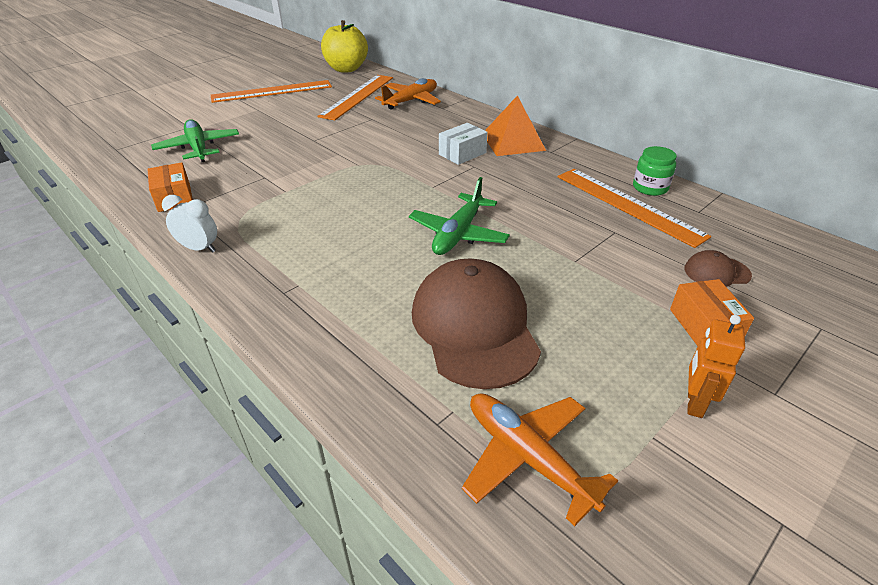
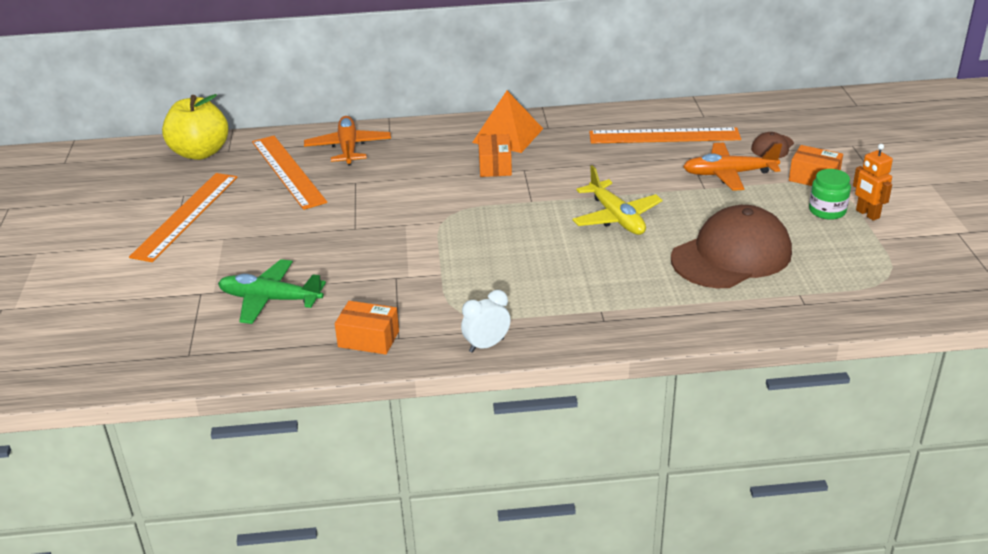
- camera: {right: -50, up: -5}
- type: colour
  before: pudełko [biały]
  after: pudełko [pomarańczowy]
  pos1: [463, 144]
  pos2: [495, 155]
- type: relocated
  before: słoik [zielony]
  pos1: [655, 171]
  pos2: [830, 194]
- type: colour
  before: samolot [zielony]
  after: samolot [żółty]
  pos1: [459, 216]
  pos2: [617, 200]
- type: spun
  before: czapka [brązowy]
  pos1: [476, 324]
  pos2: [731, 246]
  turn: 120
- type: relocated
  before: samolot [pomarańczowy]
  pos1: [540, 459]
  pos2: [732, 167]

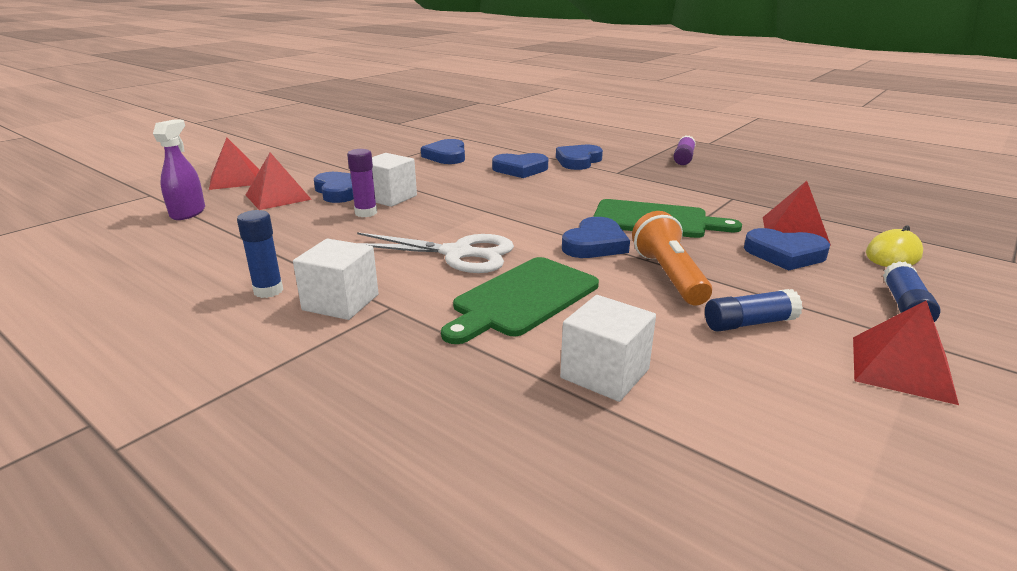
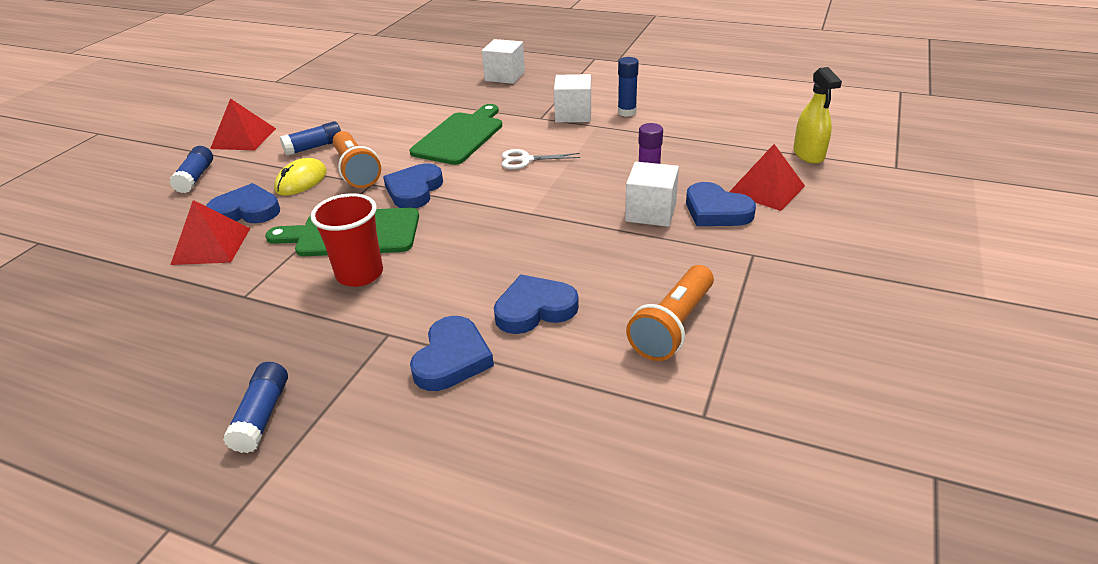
- camera: {right: 165, up: 10}
- type: colour
  before: spryskiwacz [fioletowy]
  after: spryskiwacz [żółty]
  pos1: [179, 169]
  pos2: [817, 115]
- type: colour
  before: klej w sztyfcie [fioletowy]
  after: klej w sztyfcie [niebieski]
  pos1: [684, 150]
  pos2: [255, 407]
- type: missing
  before: piramida [czerwony]
  pos1: [234, 164]
- type: exchanged
  before: serce [niebieski]
  after: latarka [pomarańczowy]
  pos1: [443, 151]
  pos2: [670, 313]
- type: relocated
  before: myszka [żółty]
  pos1: [894, 246]
  pos2: [300, 177]
- type: size
  before: nożyczki [biały]
  pos1: [435, 252]
  pos2: [540, 159]
  scale: 0.57
- type: relocated
  before: sześcian [biały]
  pos1: [608, 348]
  pos2: [503, 61]
- type: appeared
  after: szklanka [czerwony]
  pos2: [347, 240]

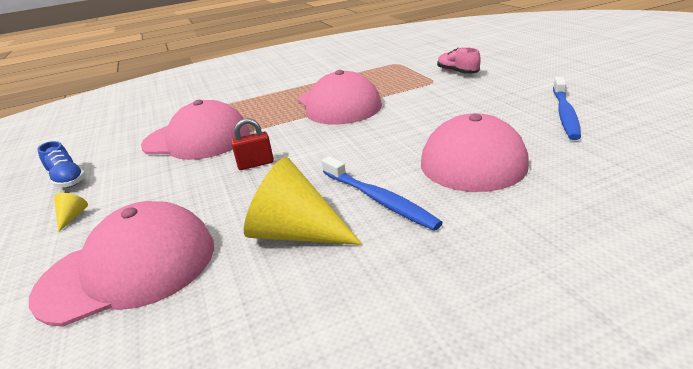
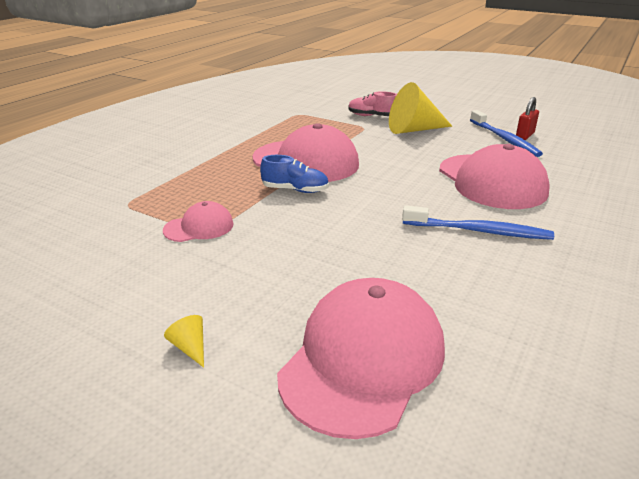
- camera: {right: -40, up: 0}
- type: size
  before: czapka [różowy]
  pos1: [195, 130]
  pos2: [198, 221]
  scale: 0.5
- type: relocated
  before: kłódka [czerwony]
  pos1: [252, 144]
  pos2: [527, 118]
- type: relocated
  before: but [niebieski]
  pos1: [61, 164]
  pos2: [294, 174]
- type: relocated
  before: stożek [żółty]
  pos1: [303, 201]
  pos2: [420, 108]

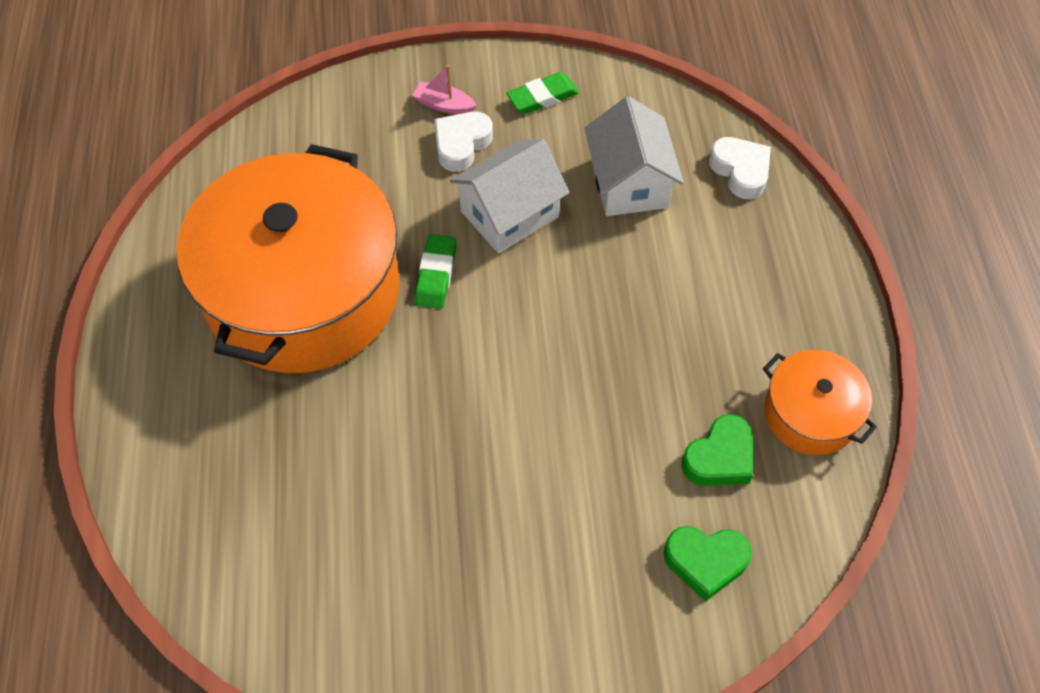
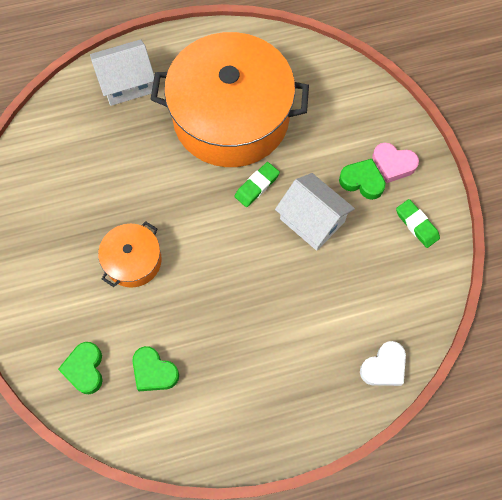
- camera: {right: 80, up: 10}
- type: exchanged
  before: łódka [różowy]
  after: serce [różowy]
  pos1: [444, 89]
  pos2: [395, 163]
- type: relocated
  before: domek [biały]
  pos1: [634, 156]
  pos2: [122, 72]
- type: colour
  before: serce [biały]
  after: serce [zielony]
  pos1: [463, 142]
  pos2: [362, 179]
- type: spun
  before: gumka do mazania [zielony]
  pos1: [435, 271]
  pos2: [257, 184]
  turn: -45
- type: relocated
  before: garnek [pomarańczowy]
  pos1: [820, 402]
  pos2: [130, 254]

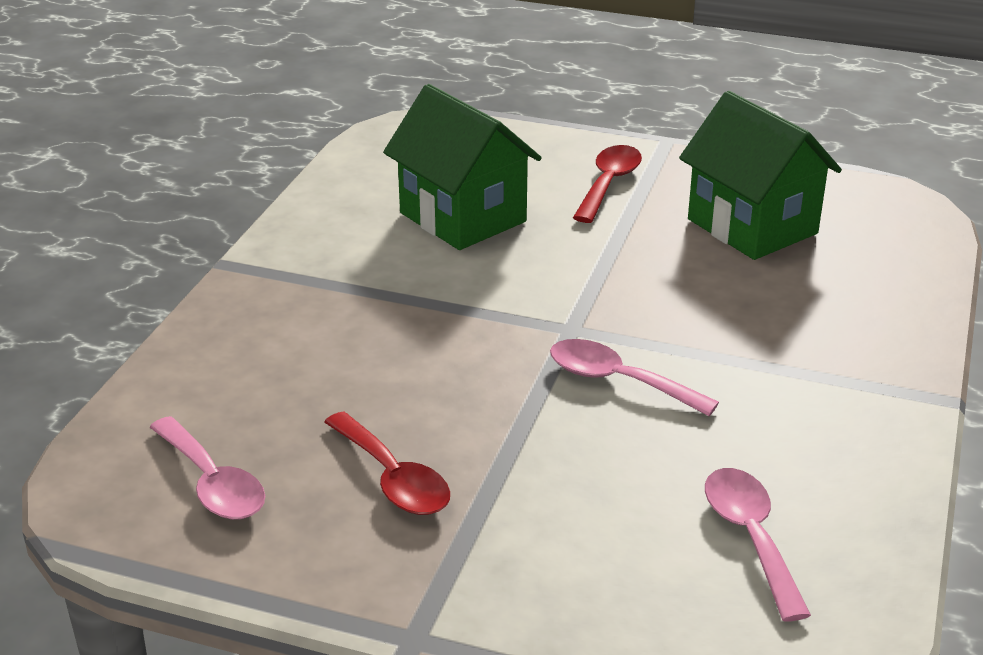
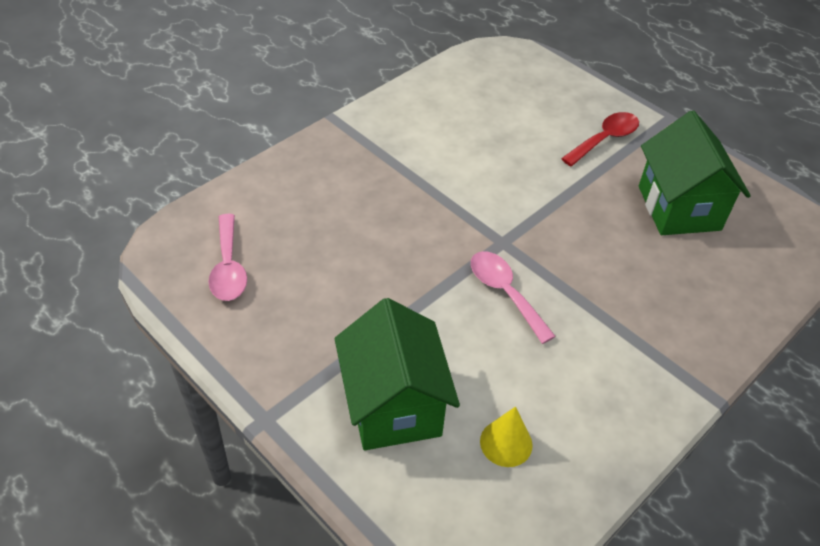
- camera: {right: 25, up: 15}
- type: relocated
  before: domek [zielony]
  pos1: [462, 167]
  pos2: [397, 374]
- type: missing
  before: łyżka [czerwony]
  pos1: [387, 463]
- type: exchanged
  before: łyżka [różowy]
  after: stożek [żółty]
  pos1: [758, 544]
  pos2: [506, 437]

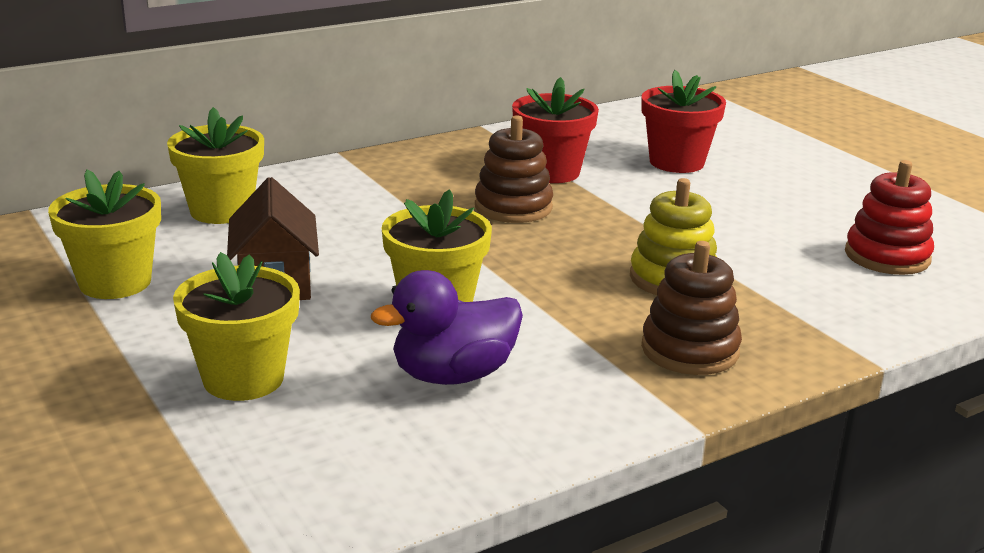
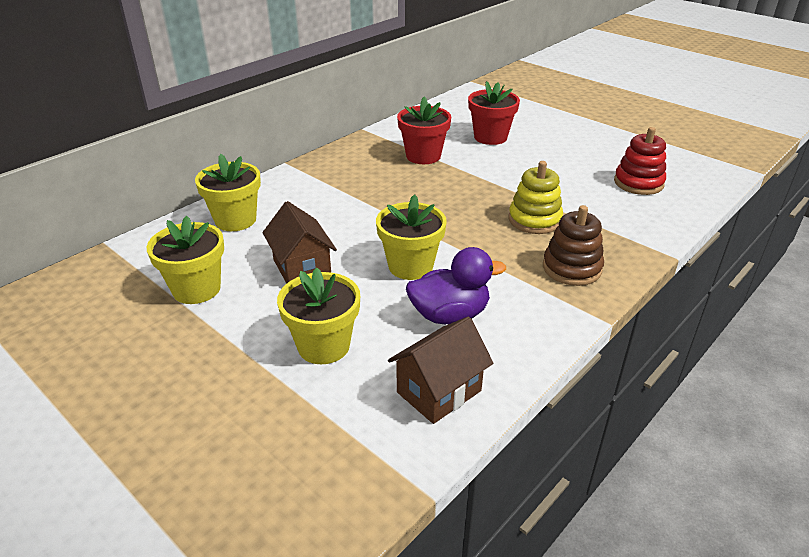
- camera: {right: -15, up: 10}
- type: missing
  before: zabawka nakładanka [brązowy]
  pos1: [514, 169]
- type: spun
  before: kaczka [fioletowy]
  pos1: [447, 327]
  pos2: [456, 285]
  turn: -150
- type: appeared
  after: domek [brązowy]
  pos2: [440, 370]

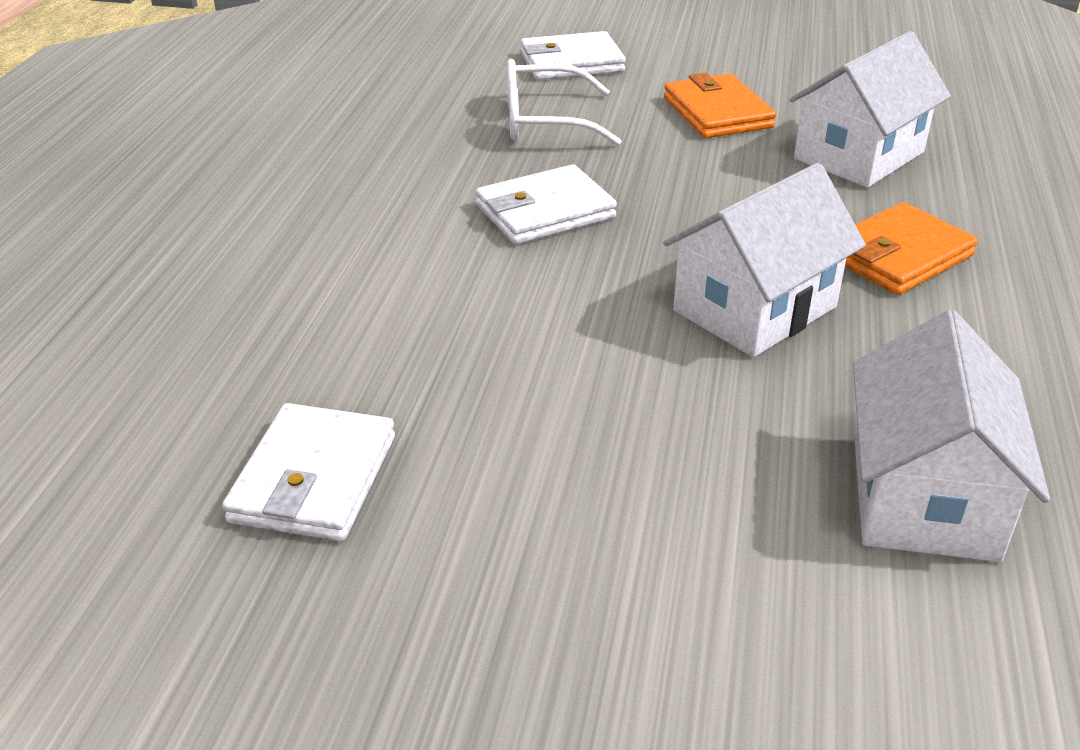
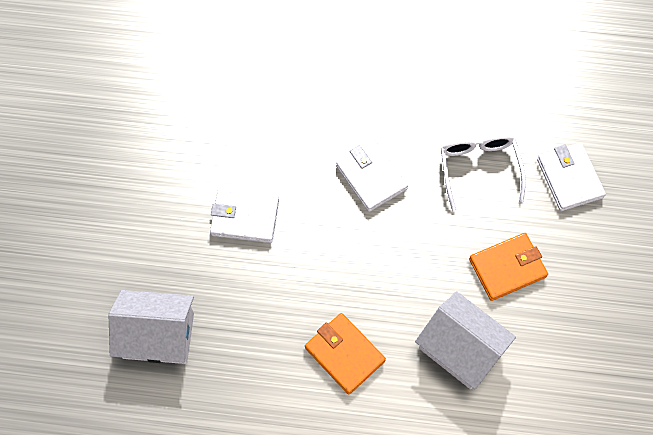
- camera: {right: 85, up: 30}
- type: missing
  before: domek [biały]
  pos1: [764, 260]
- type: relocated
  before: portfel [biały]
  pos1: [308, 472]
  pos2: [244, 216]

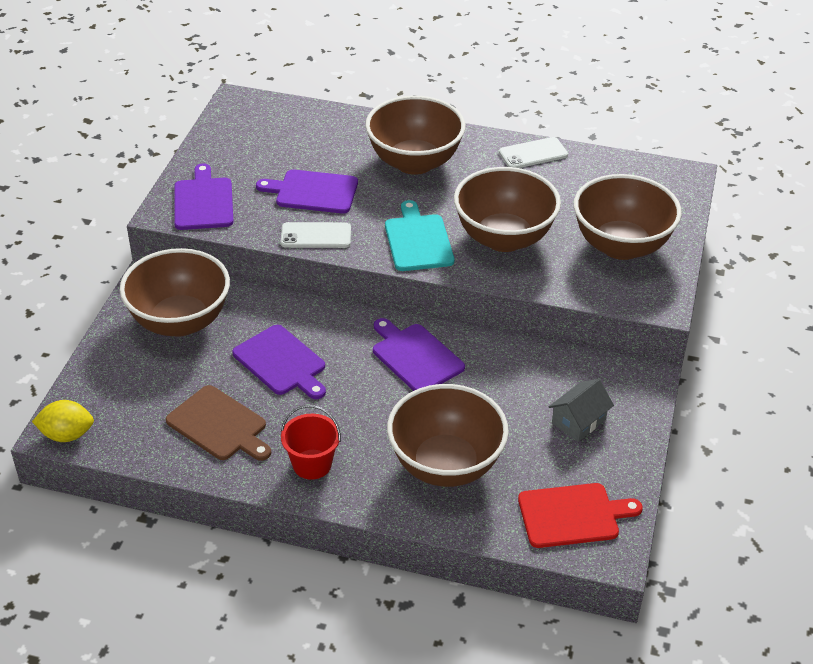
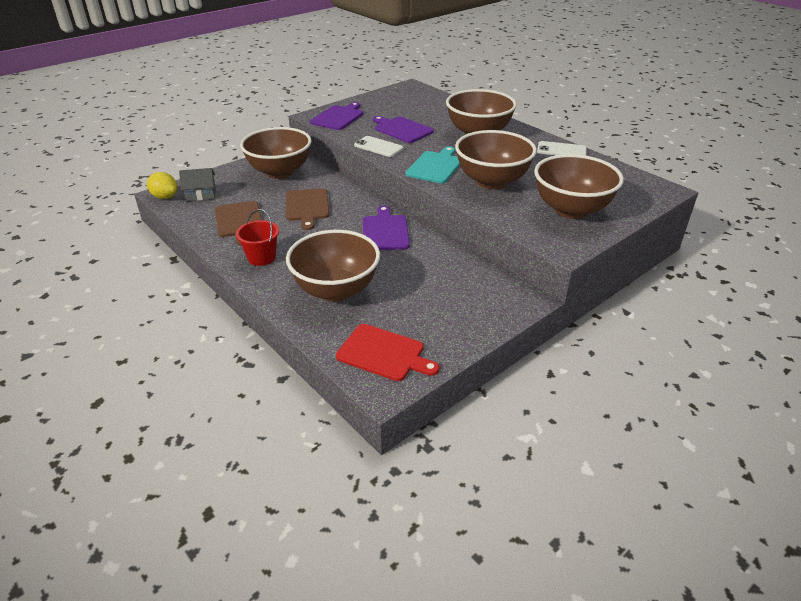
- camera: {right: 35, up: -5}
- type: colour
  before: deska do krojenia [fioletowy]
  after: deska do krojenia [brązowy]
  pos1: [279, 362]
  pos2: [307, 209]
- type: relocated
  before: domek [szary]
  pos1: [581, 410]
  pos2: [197, 184]

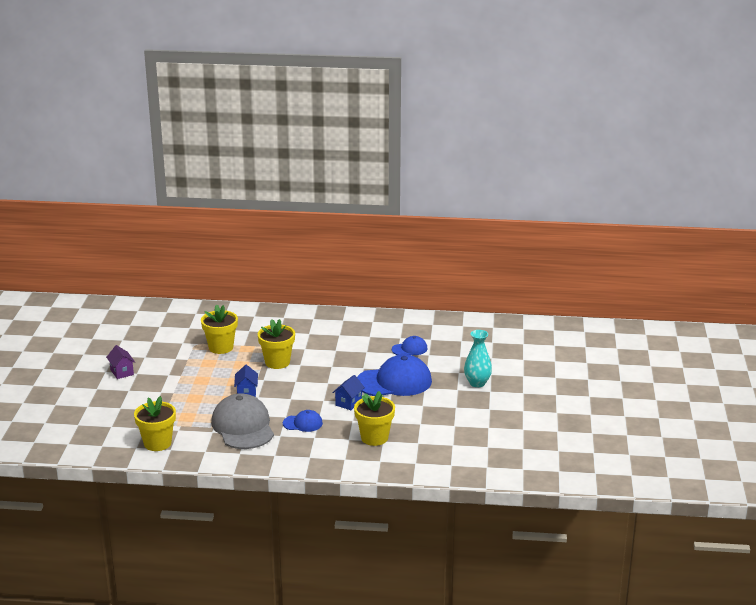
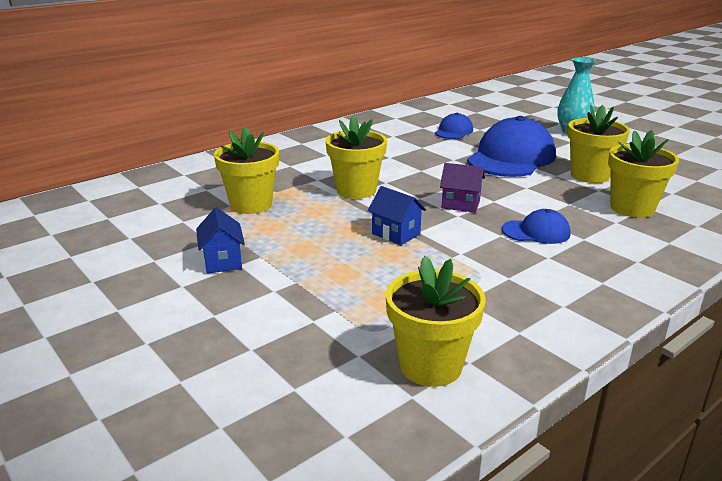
- camera: {right: -45, up: 0}
- type: relocated
  before: domek [fioletowy]
  pos1: [120, 362]
  pos2: [462, 188]
- type: relocated
  before: domek [niebieski]
  pos1: [348, 392]
  pos2: [220, 240]
- type: missing
  before: czapka [szary]
  pos1: [242, 421]
- type: spun
  before: czapka [niebieski]
  pos1: [303, 421]
  pos2: [536, 226]
  turn: 45
- type: appeared
  after: doniczka [żółty]
  pos2: [599, 144]

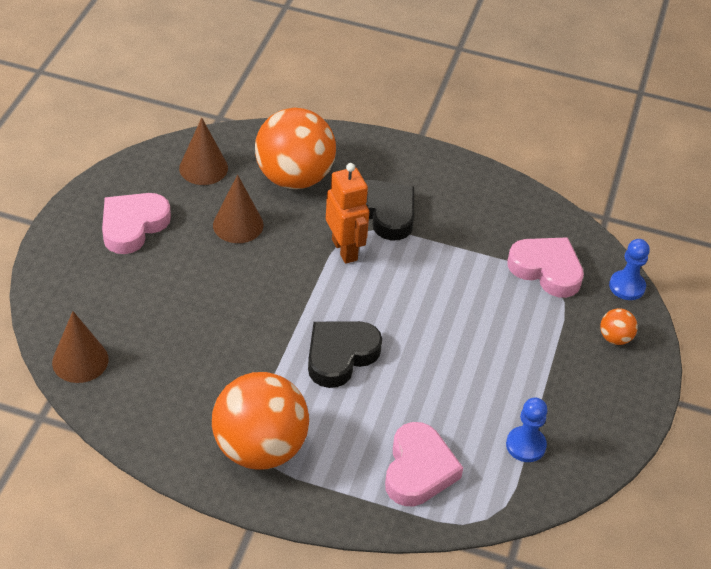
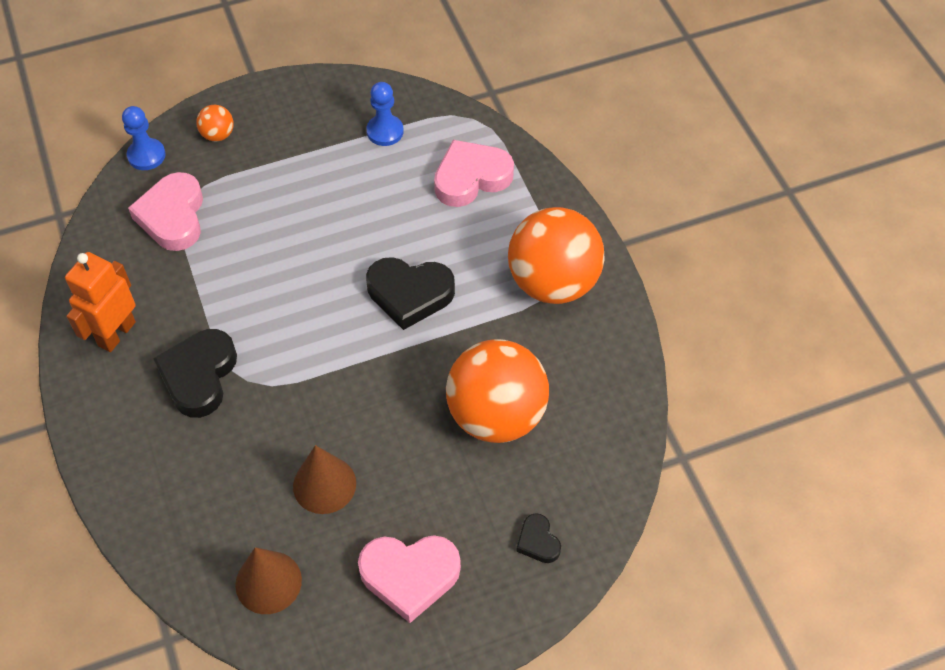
- camera: {right: -125, up: 10}
- type: relocated
  before: piłka [pomarańczowy]
  pos1: [295, 148]
  pos2: [497, 391]
- type: relocated
  before: robot [pomarańczowy]
  pos1: [347, 213]
  pos2: [100, 302]
- type: missing
  before: stożek [brązowy]
  pos1: [80, 347]
- type: appeared
  after: serce [czarny]
  pos2: [538, 538]

